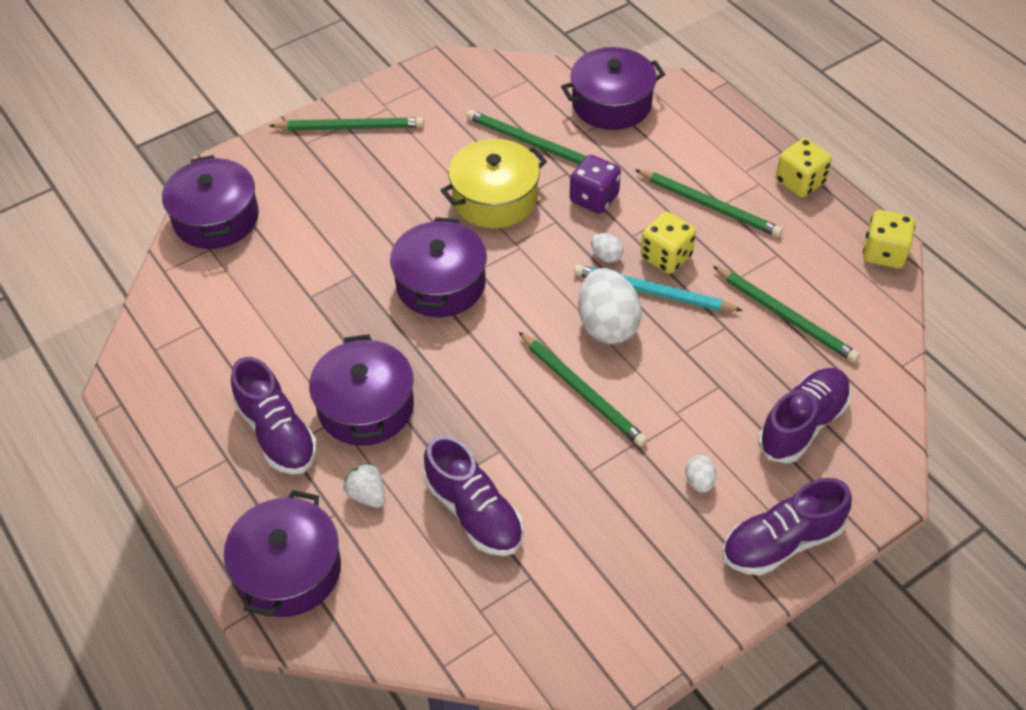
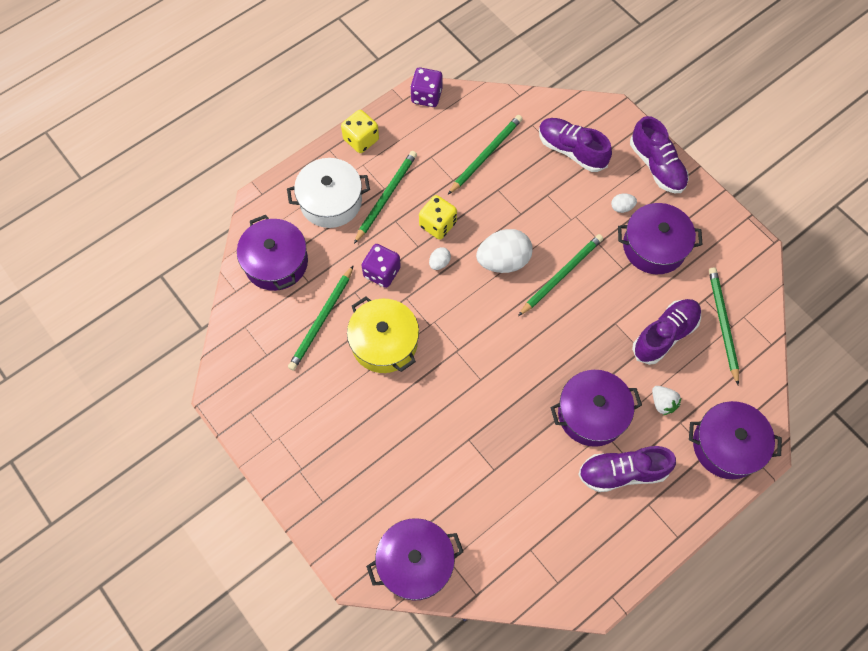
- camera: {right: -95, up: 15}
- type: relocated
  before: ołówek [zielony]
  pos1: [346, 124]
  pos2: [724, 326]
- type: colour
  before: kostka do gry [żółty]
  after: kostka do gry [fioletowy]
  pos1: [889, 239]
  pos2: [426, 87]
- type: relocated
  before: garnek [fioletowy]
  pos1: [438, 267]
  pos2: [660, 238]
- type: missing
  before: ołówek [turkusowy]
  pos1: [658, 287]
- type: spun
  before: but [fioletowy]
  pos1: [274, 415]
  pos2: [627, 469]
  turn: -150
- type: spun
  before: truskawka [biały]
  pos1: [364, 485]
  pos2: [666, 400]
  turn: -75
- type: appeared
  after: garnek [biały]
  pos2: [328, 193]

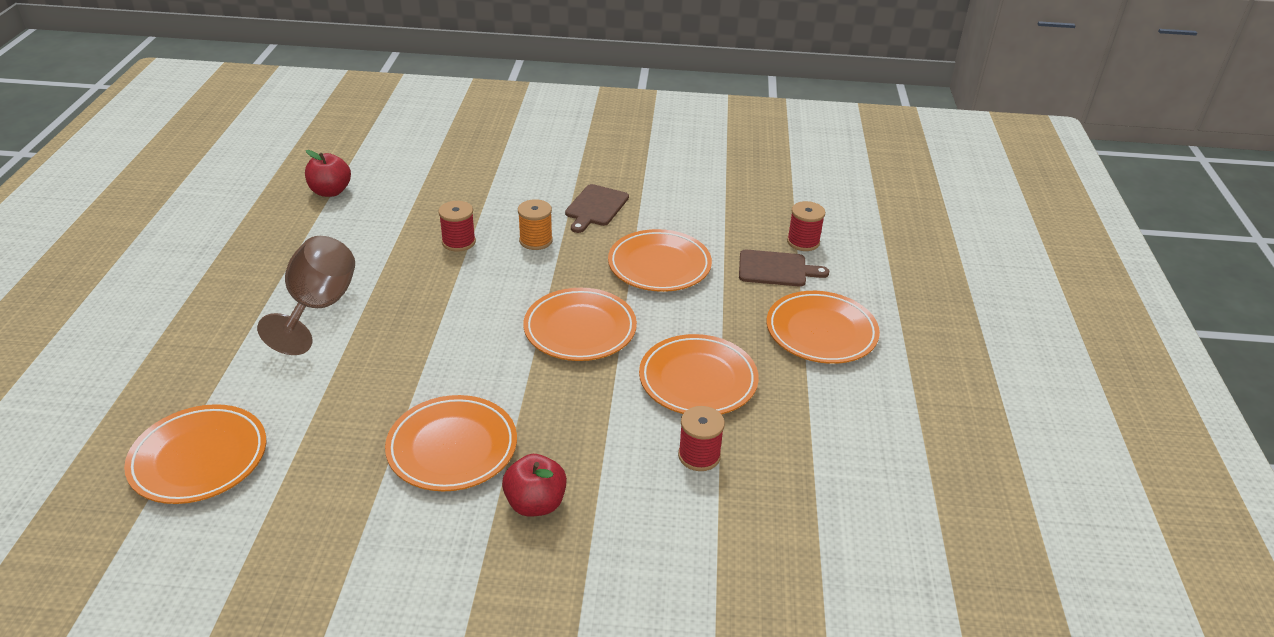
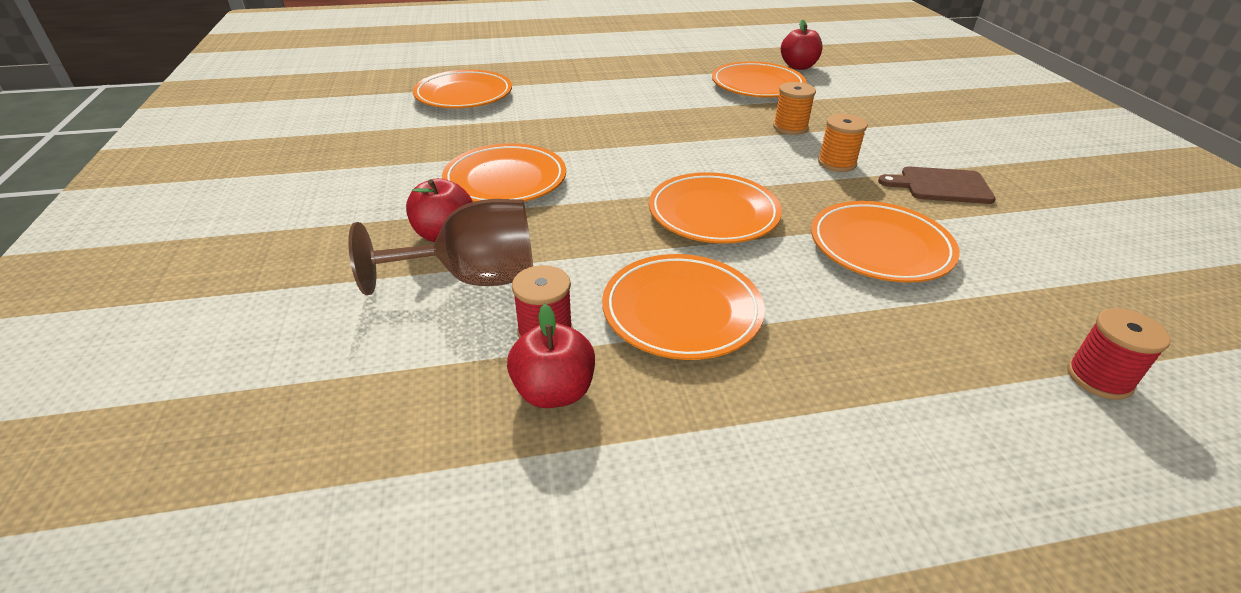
- camera: {right: 75, up: 0}
- type: colour
  before: szpulka [czerwony]
  after: szpulka [pomarańczowy]
  pos1: [457, 226]
  pos2: [794, 108]
- type: relocated
  before: kielich [brązowy]
  pos1: [306, 295]
  pos2: [440, 247]
- type: missing
  before: deska do krojenia [brązowy]
  pos1: [784, 268]
- type: relocated
  before: talerz [pomarańczowy]
  pos1: [823, 327]
  pos2: [759, 79]
- type: appeared
  after: jabłko [czerwony]
  pos2: [551, 356]

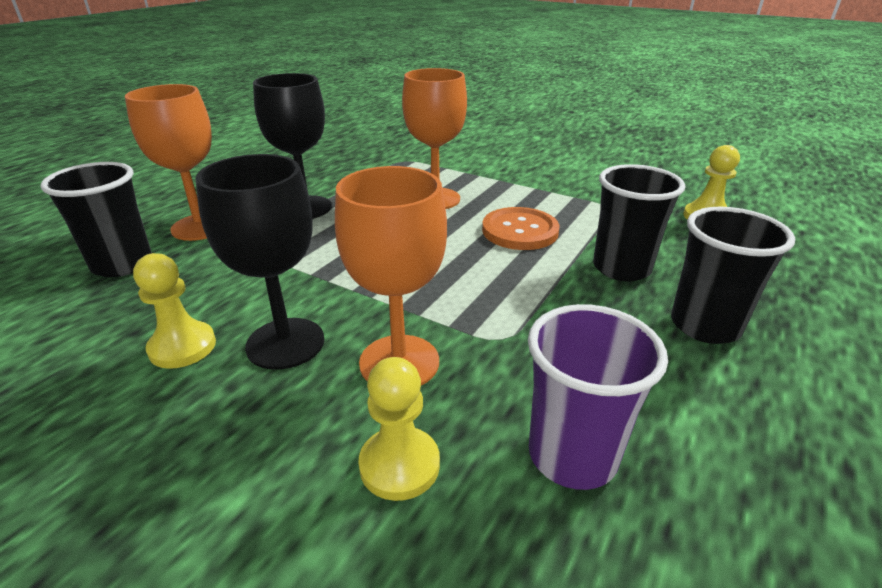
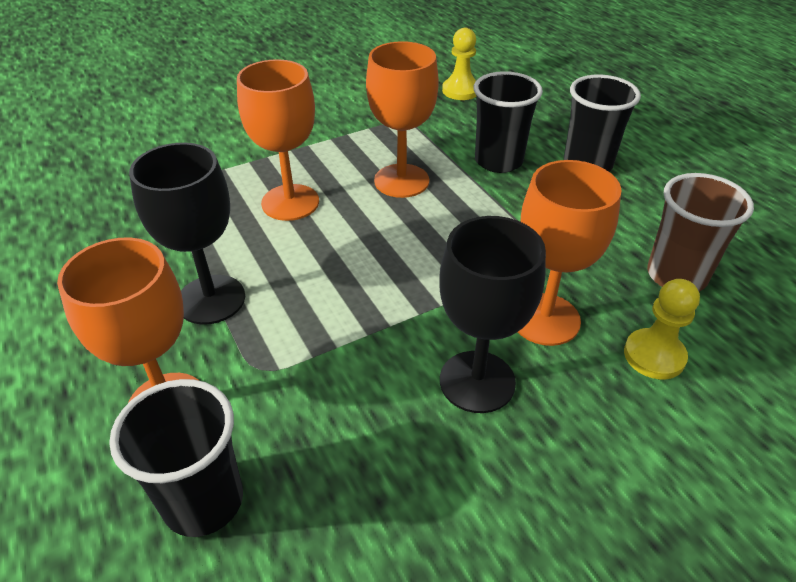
- camera: {right: -60, up: 10}
- type: exchanged
  before: guzik [pomarańczowy]
  after: kielich [pomarańczowy]
  pos1: [521, 228]
  pos2: [402, 119]
- type: missing
  before: pionek [żółty]
  pos1: [174, 311]
- type: colour
  before: szklanka [fioletowy]
  after: szklanka [brązowy]
  pos1: [598, 397]
  pos2: [700, 232]

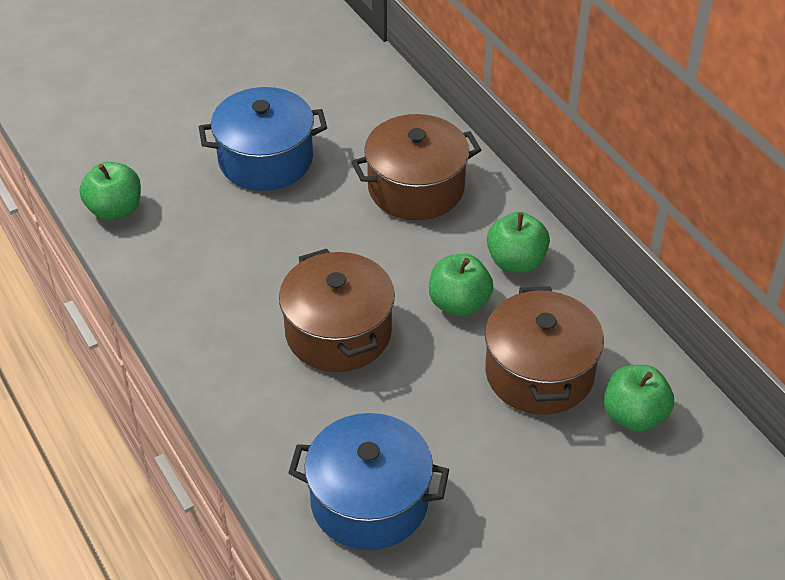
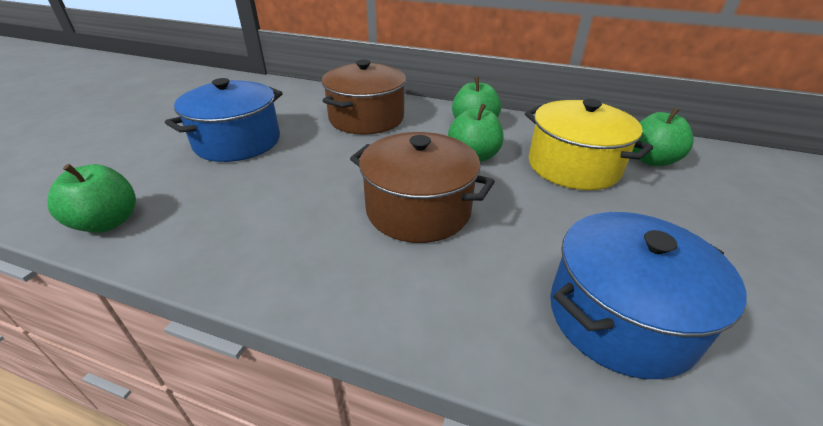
- camera: {right: -40, up: -10}
- type: colour
  before: garnek [brązowy]
  after: garnek [żółty]
  pos1: [544, 350]
  pos2: [589, 144]

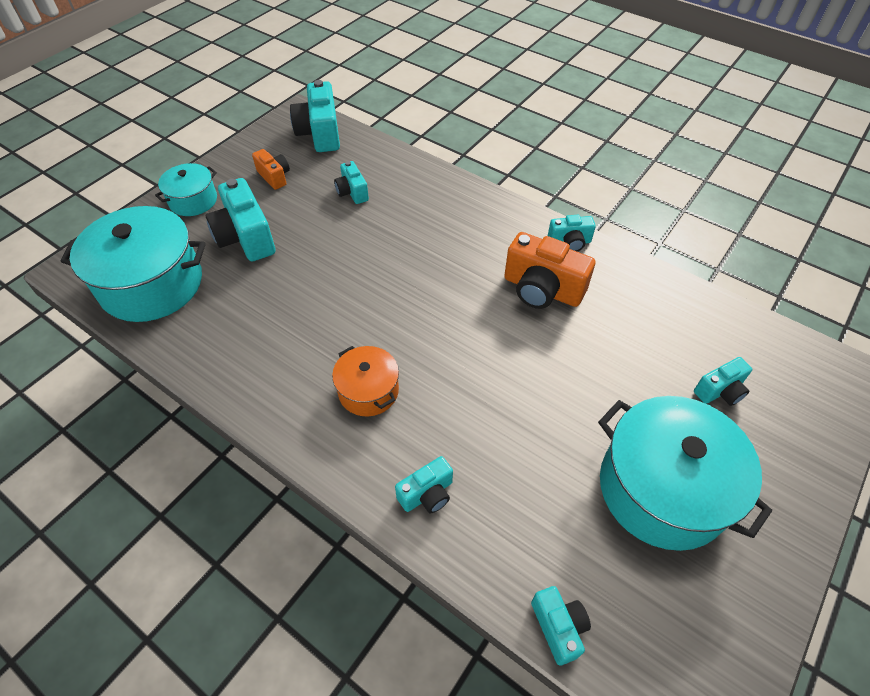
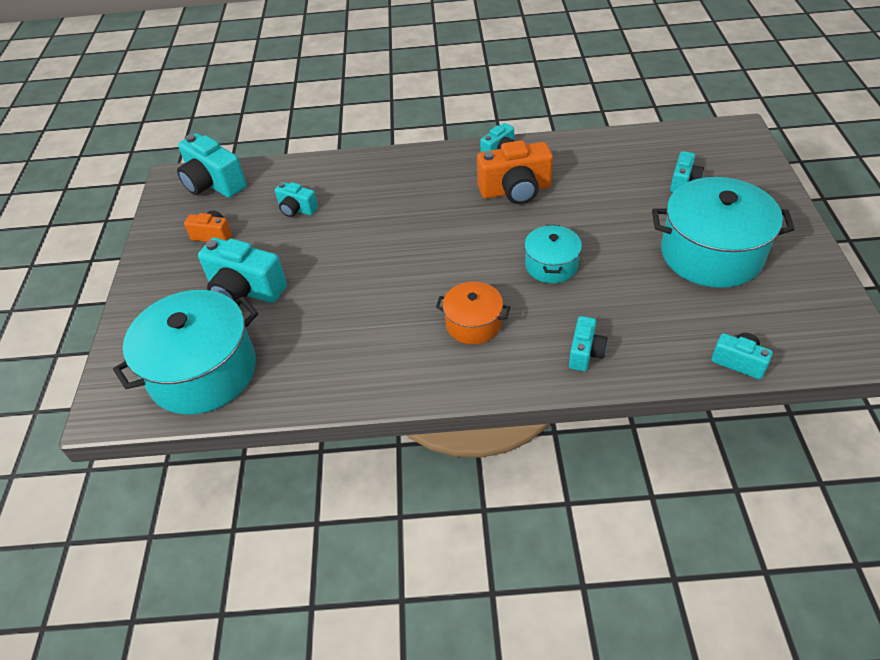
- camera: {right: -35, up: -5}
- type: relocated
  before: garnek [turkusowy]
  pos1: [186, 189]
  pos2: [553, 254]

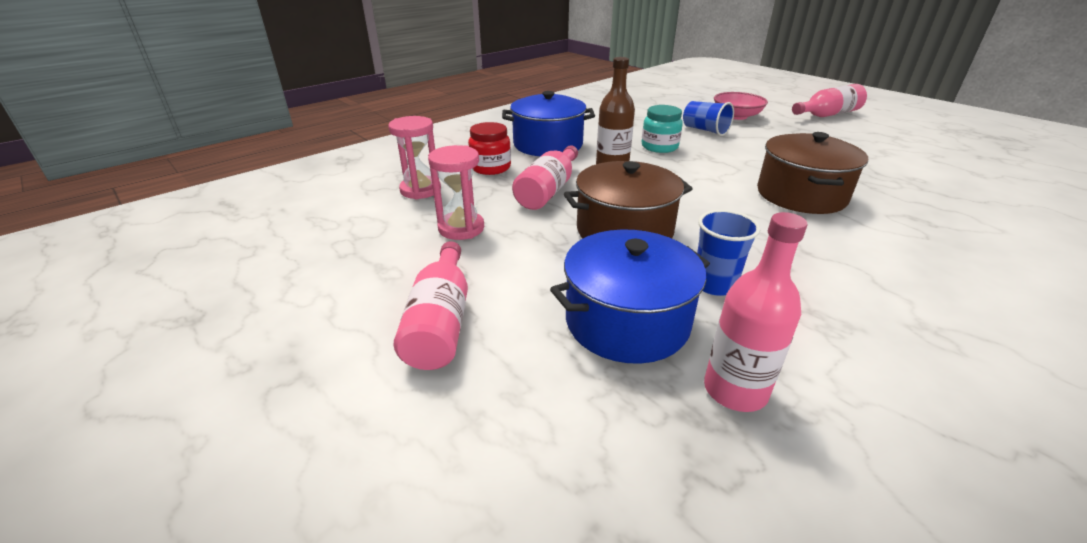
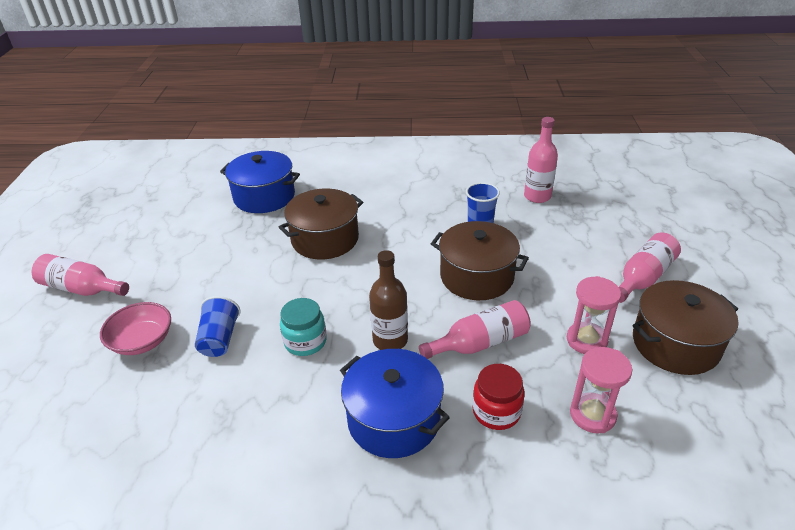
- camera: {right: -135, up: 5}
- type: relocated
  before: garnek [niebieski]
  pos1: [630, 297]
  pos2: [260, 182]
- type: appeared
  after: garnek [brązowy]
  pos2: [685, 327]

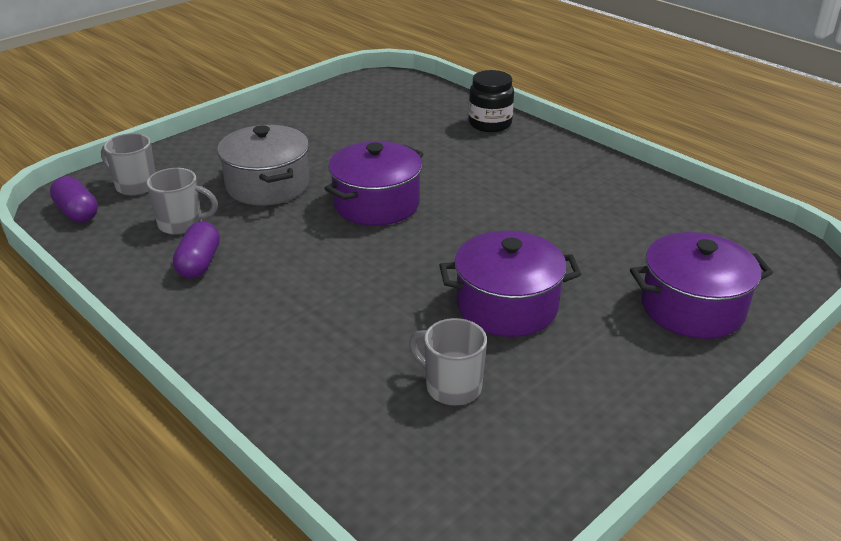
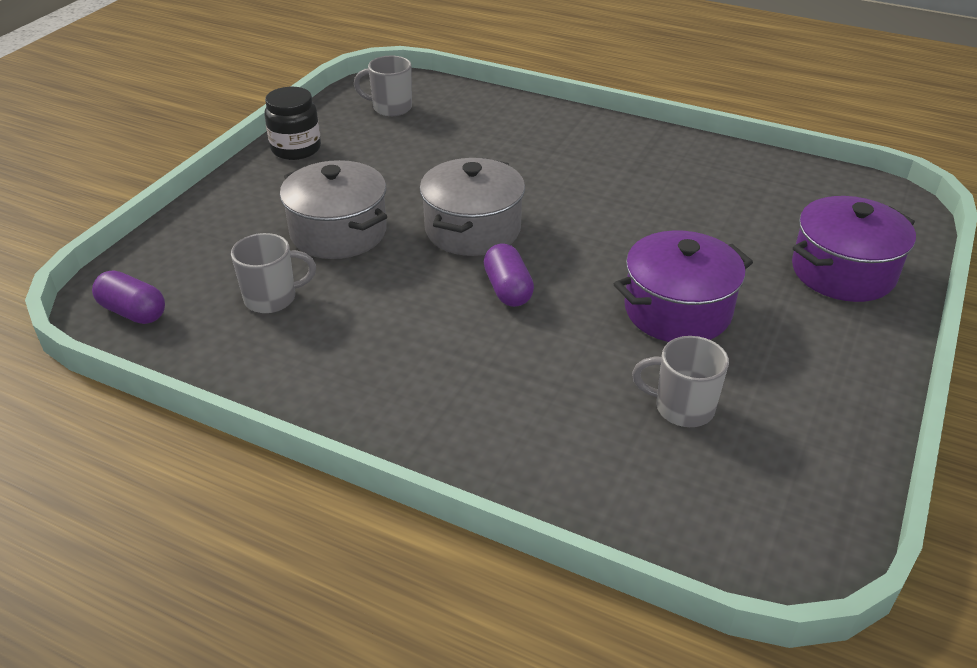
- camera: {right: -20, up: 5}
- type: relocated
  before: słoik [czarny]
  pos1: [491, 101]
  pos2: [292, 123]
- type: relocated
  before: kubek [szary]
  pos1: [128, 164]
  pos2: [383, 86]
- type: colour
  before: garnek [fioletowy]
  after: garnek [szary]
  pos1: [374, 183]
  pos2: [472, 207]
- type: relocated
  before: kapsułka [fioletowy]
  pos1: [196, 250]
  pos2: [509, 275]

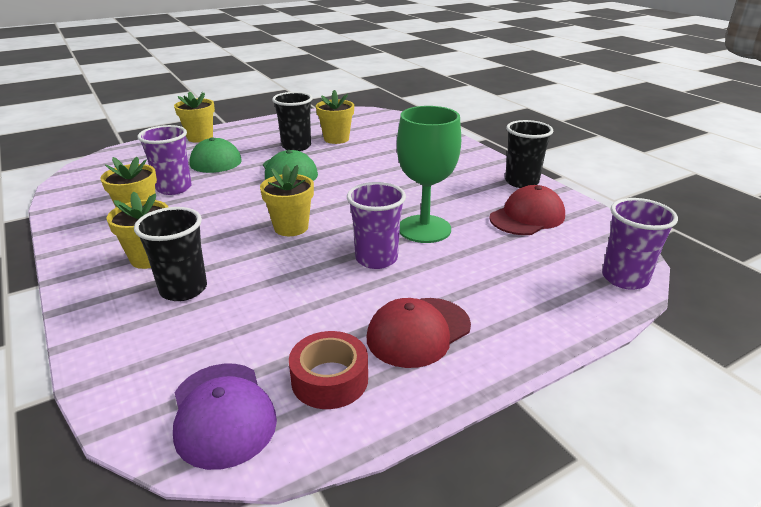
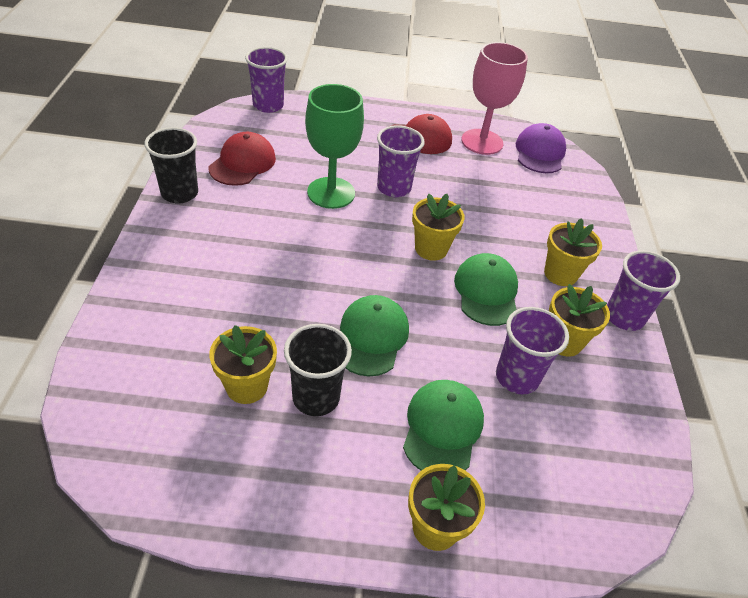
- camera: {right: -150, up: 15}
- type: spun
  before: czapka [czerwony]
  pos1: [527, 210]
  pos2: [242, 159]
  turn: 120
- type: missing
  before: szklanka [czarny]
  pos1: [170, 254]
- type: exchanged
  before: taśma klejąca [czerwony]
  after: kielich [różowy]
  pos1: [328, 370]
  pos2: [494, 98]
- type: appeared
  after: szklanka [fioletowy]
  pos2: [643, 290]
- type: appeared
  after: czapka [zielony]
  pos2: [486, 289]

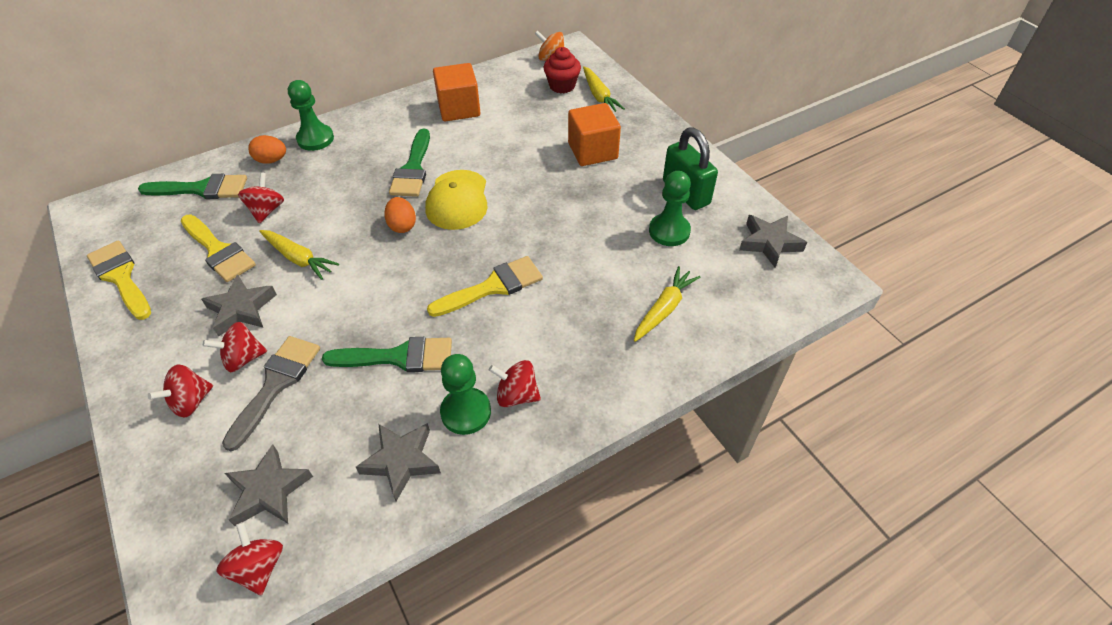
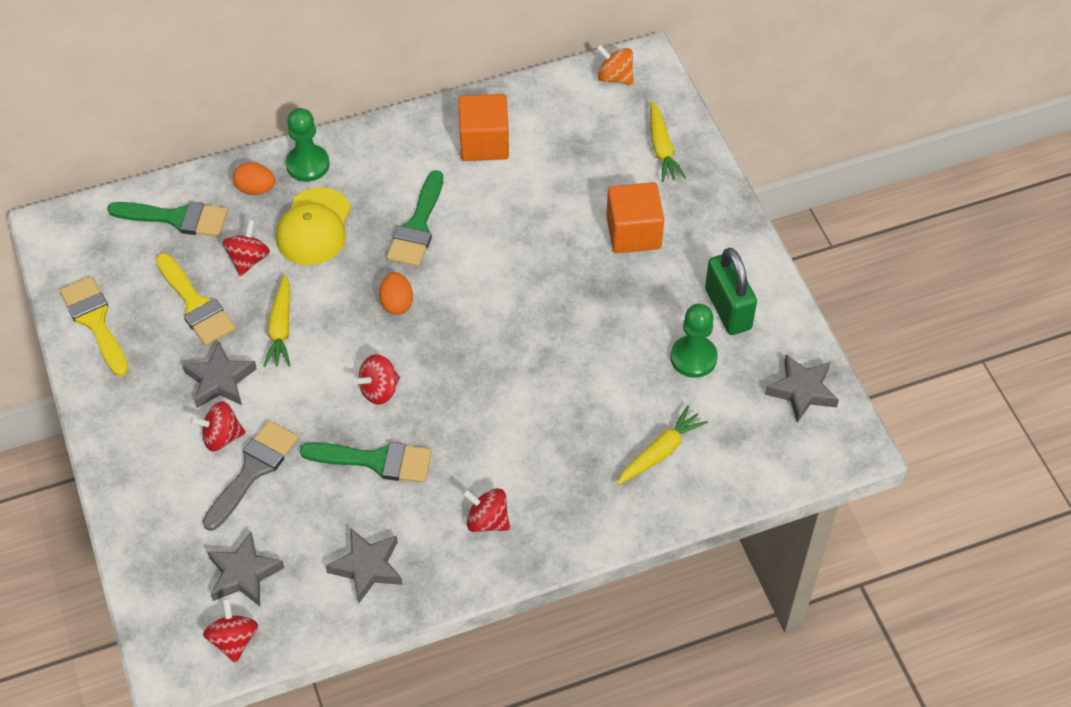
- camera: {right: 10, up: 5}
- type: missing
  before: muffinka [czerwony]
  pos1: [562, 70]
- type: relocated
  before: czapka [żółty]
  pos1: [456, 200]
  pos2: [313, 226]
- type: spun
  before: marchewka [żółty]
  pos1: [299, 255]
  pos2: [277, 320]
  turn: 45
- type: missing
  before: pędzel [żółty]
  pos1: [485, 286]
- type: missing
  before: pionek [zielony]
  pos1: [465, 394]
- type: relocated
  before: bączek [czerwony]
  pos1: [180, 391]
  pos2: [377, 379]

